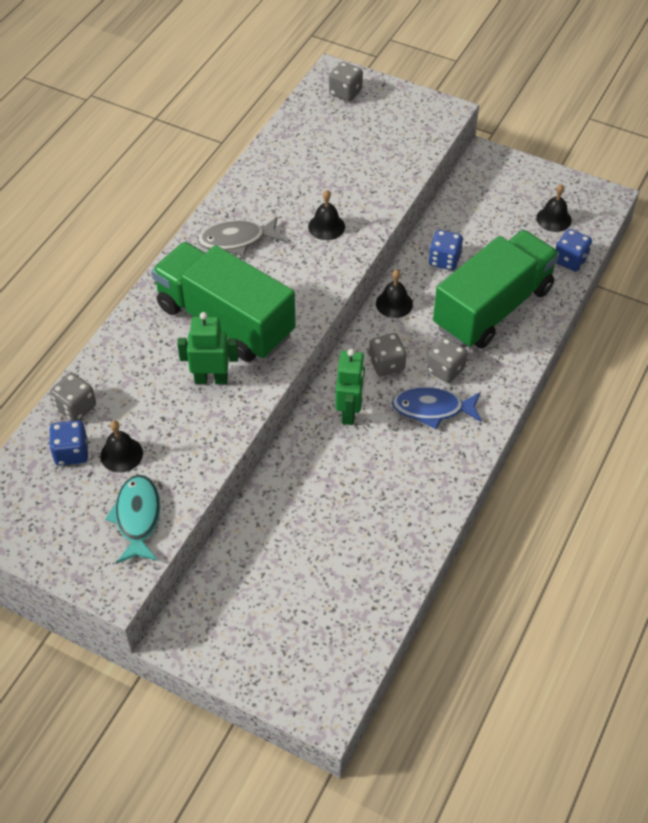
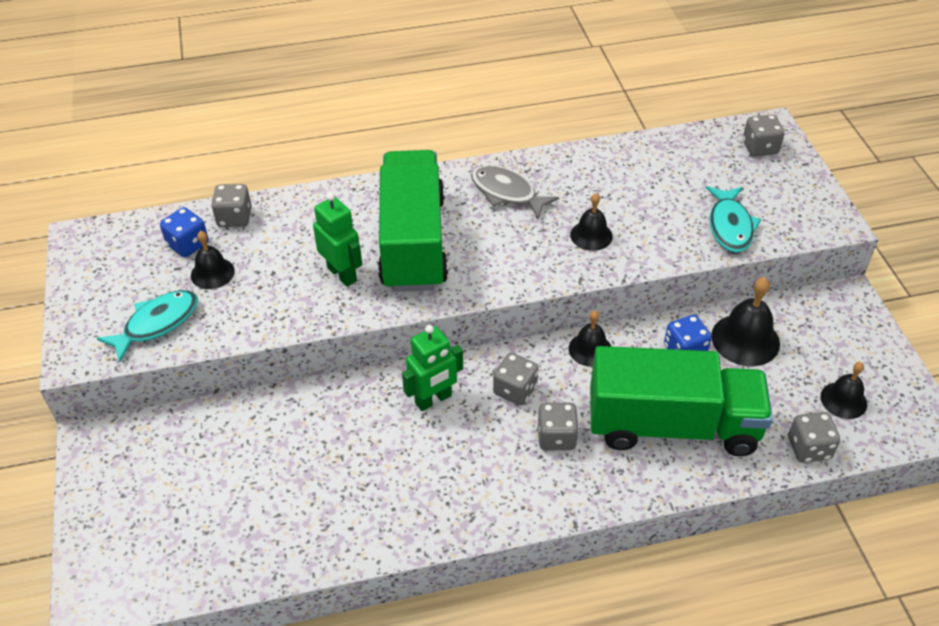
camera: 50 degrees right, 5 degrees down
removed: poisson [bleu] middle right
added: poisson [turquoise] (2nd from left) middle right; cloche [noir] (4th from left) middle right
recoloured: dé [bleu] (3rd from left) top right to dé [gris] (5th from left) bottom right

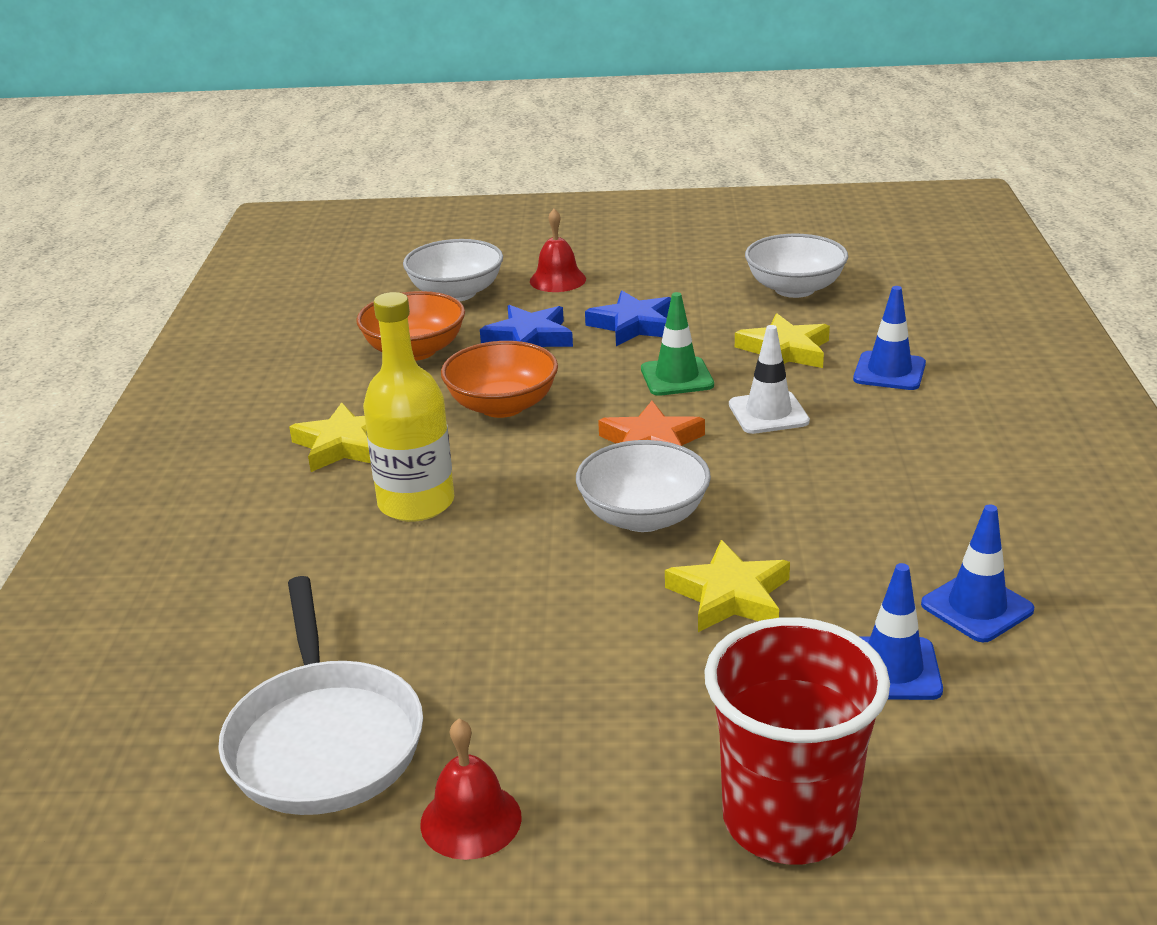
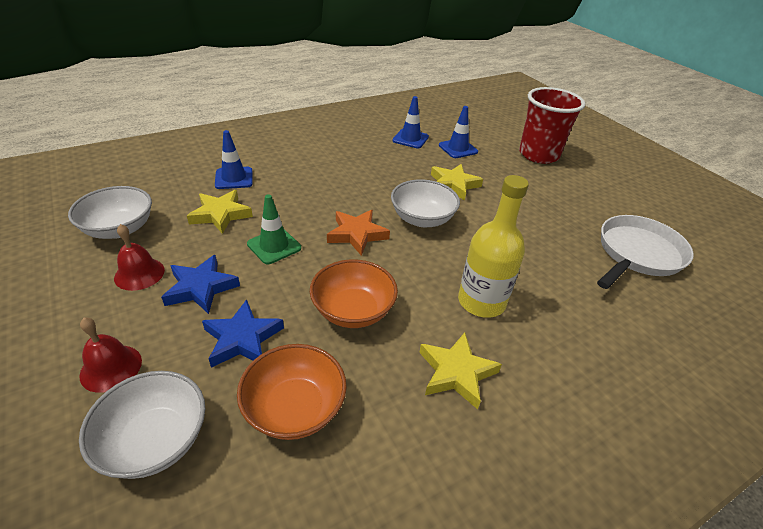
camera: 125 degrees left, 10 degrees up
removed: cône de chantier [blanc] centre
moved: cloche [rouge] (1st from left in the first image) bottom centre to cloche [rouge] (2nd from left) middle left

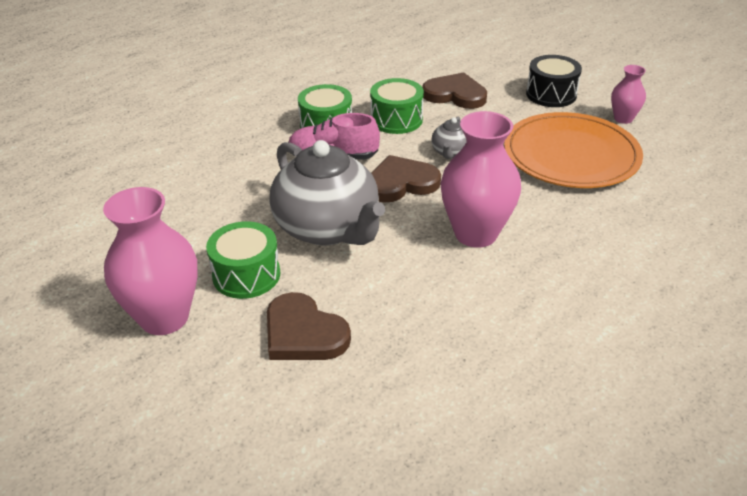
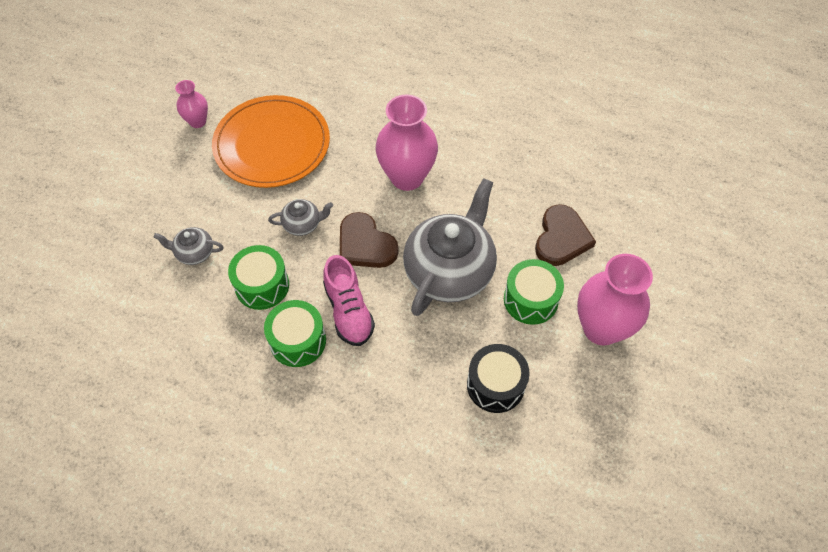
camera: 115 degrees left, 20 degrees up
moved: tambour [noir] top right to bottom centre
replaced: cœur [marron] (3rd from left) top centre to théière [gris] (1st from left) middle left

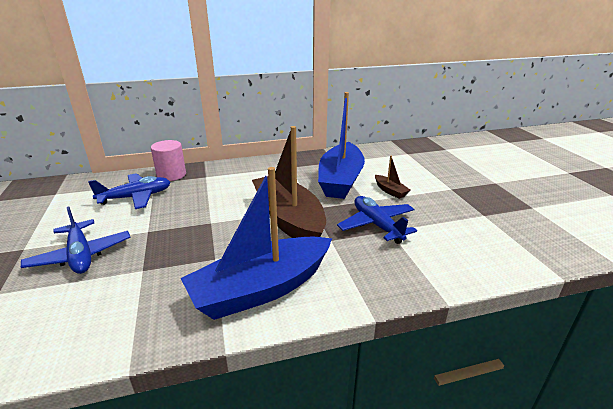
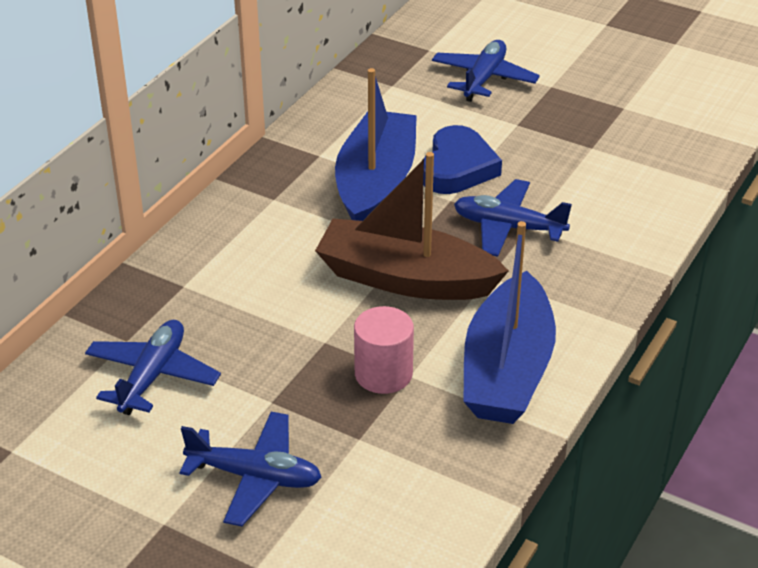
camera: 45 degrees left, 10 degrees up
added: avion [bleu] (3rd from left) top centre
moved: cylindre [rose] middle left to centre
replaced: bateau [marron] (2nd from left) centre to cœur [bleu] top centre
turned: bateau [bleu] (2nd from left in the first image) centre = top centre 135 degrees counterclockwise

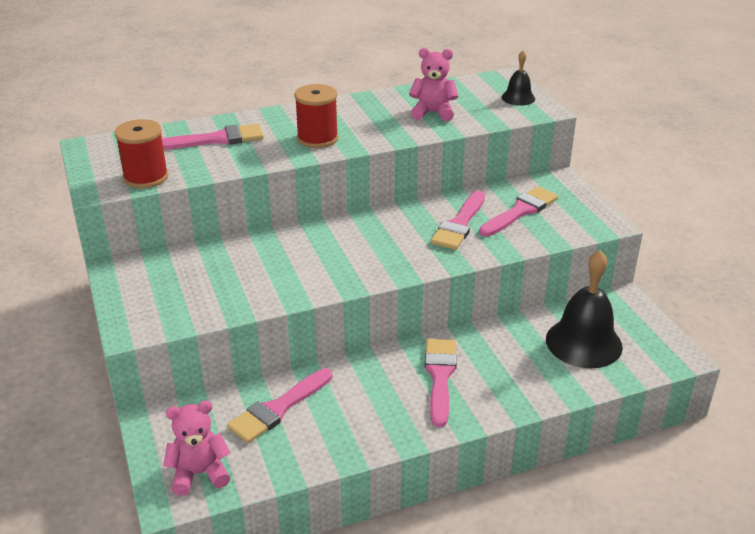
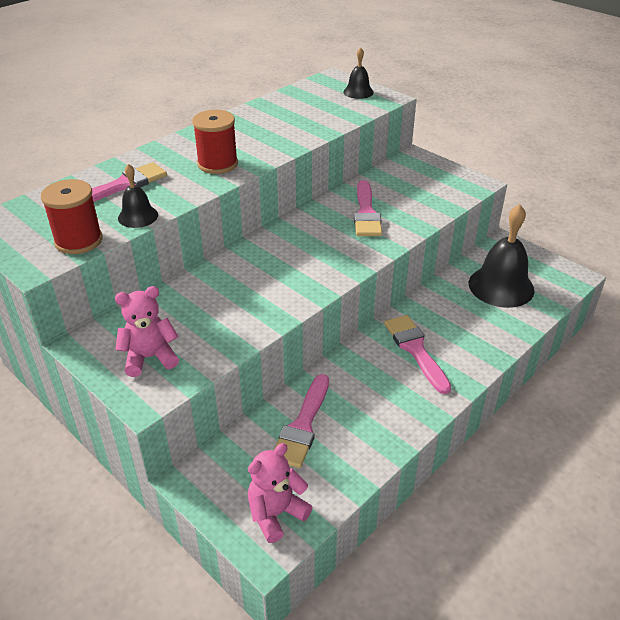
camera: 25 degrees left, 5 degrees up
removed: pinceau [rose] (5th from left) middle right
added: cloche [noir] (1st from left) top left
moved: ours en peluche [rose] (2nd from left in the first image) top centre to ours en peluche [rose] (1st from left) middle left

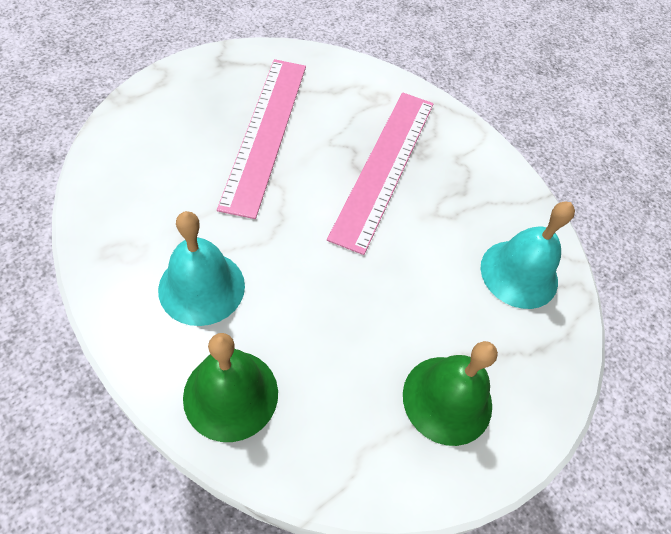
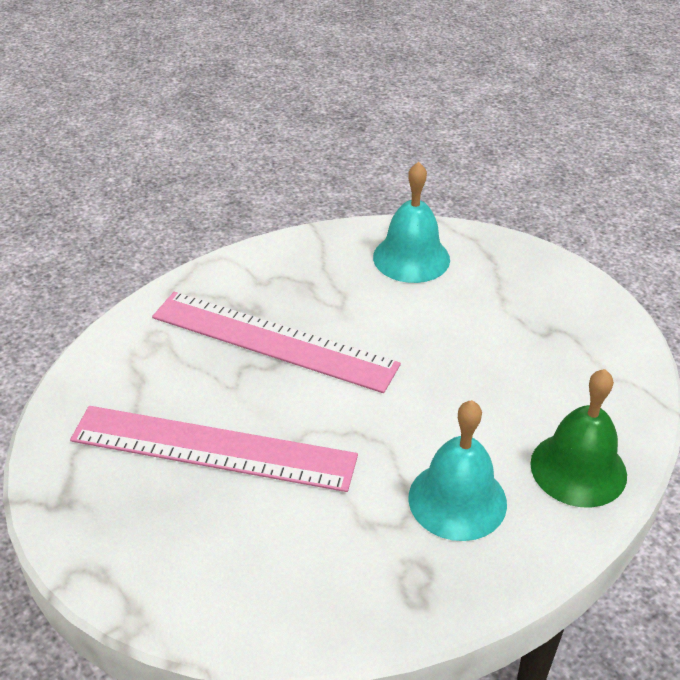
camera: 80 degrees left, 15 degrees down
removed: cloche [vert] (2nd from left) bottom right

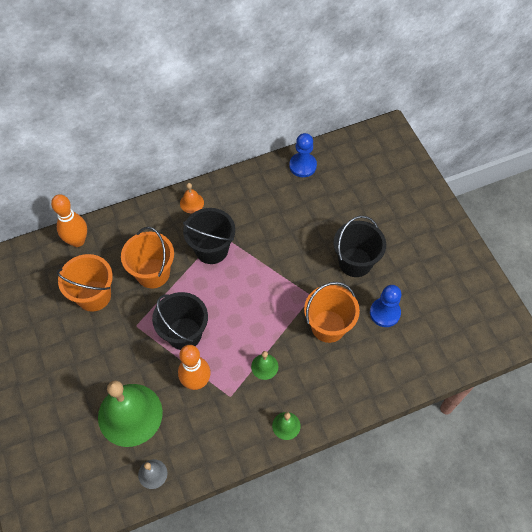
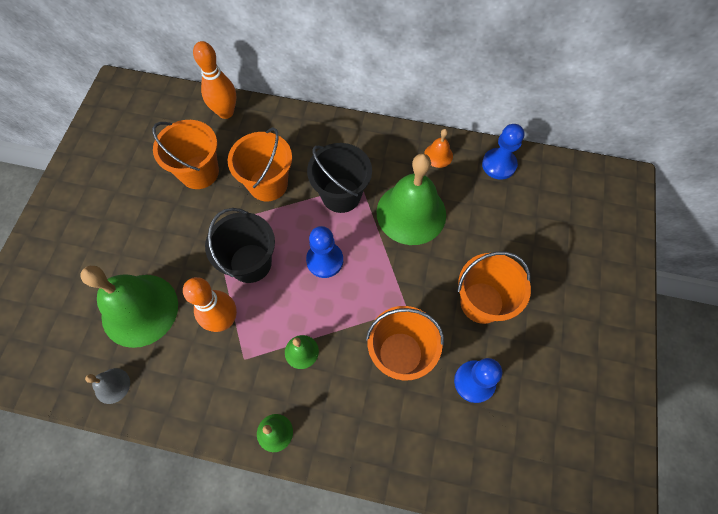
camera: 35 degrees right, 5 degrees up
added: pion [bleu] (1st from left) centre; cloche [vert] (4th from left) centre
moved: cloche [orange] centre to top centre
recoloured: seau [noir] (3rd from left) middle right to seau [orange] (4th from left) middle right

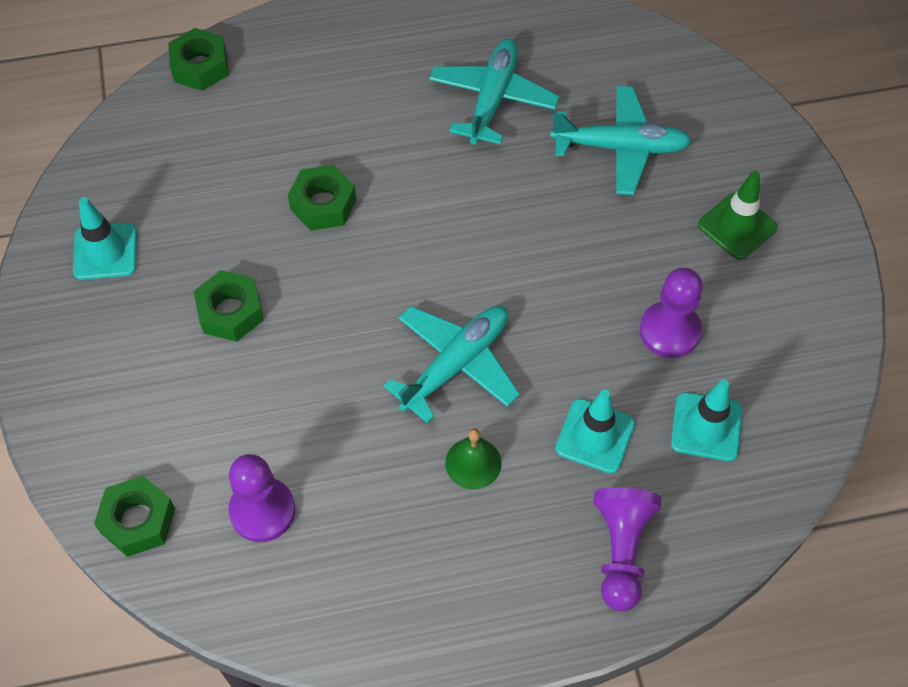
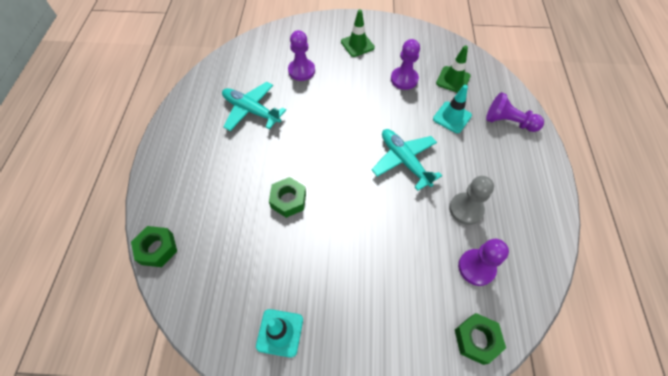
camera: 75 degrees left, 0 degrees up
removed: écrou [vert] (3rd from left) middle left; cloche [vert] bottom centre
added: pion [gris] middle right
replaced: avion [turquoise] (3rd from left) top right to pion [violet] (1st from left) top centre
recoloured: cône de chantier [turquoise] (3rd from left) middle right to cône de chantier [vert] (2nd from left) top right

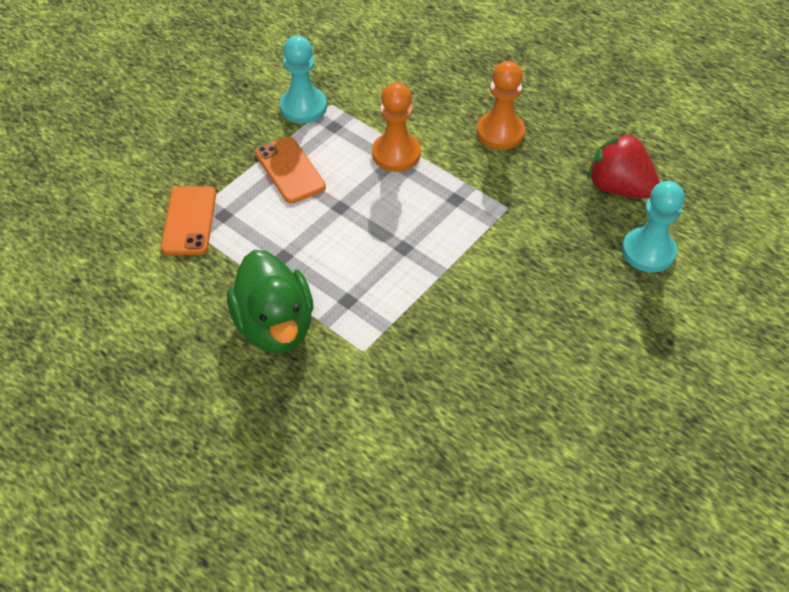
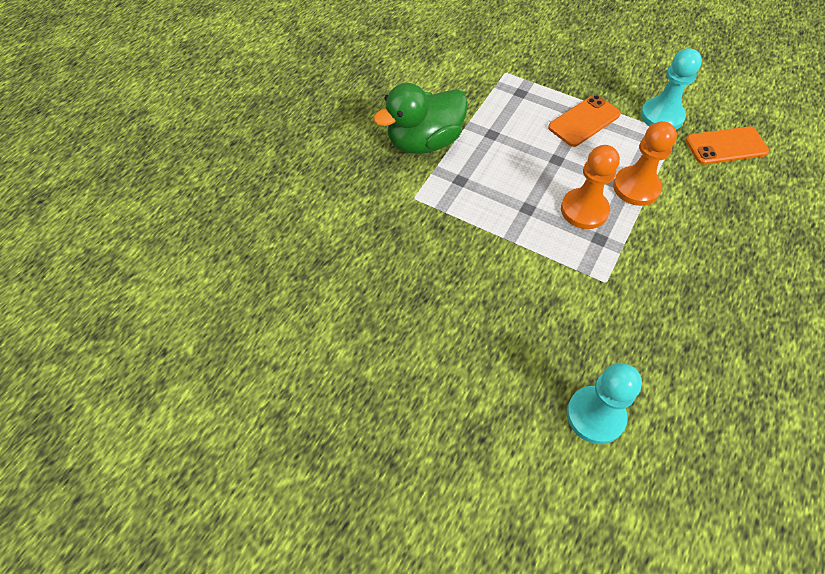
camera: 80 degrees right, 5 degrees up
removed: fraise [rouge] top right
moved: téléphone [orange] (1st from left in the first image) middle left to téléphone [orange] (2nd from left) top right; pion [orange] (2nd from left in the first image) top centre to pion [orange] (1st from left) top right

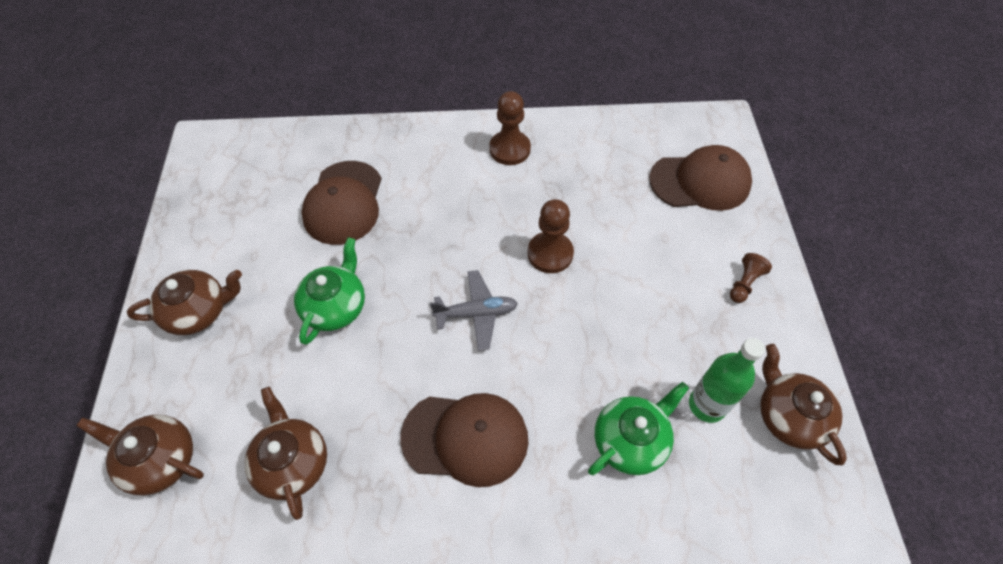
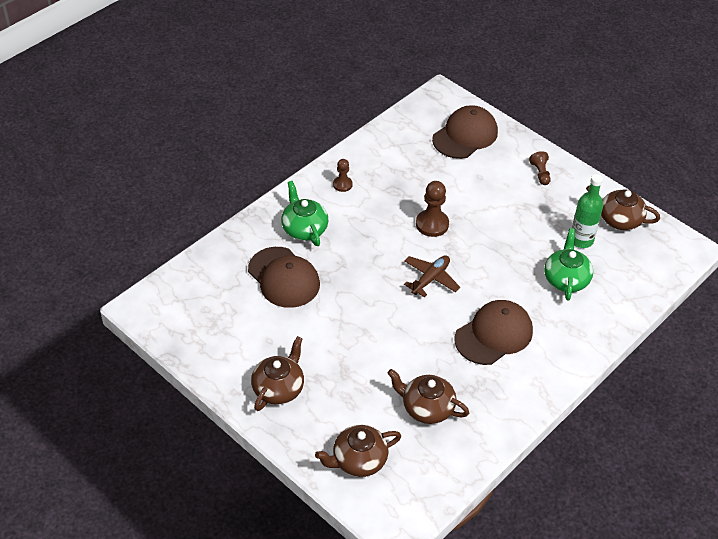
camera: 45 degrees left, 10 degrees down
moved: théière [vert] (1st from left) middle left to centre
recoloured: avion [gris] centre to avion [marron] centre
resized: pion [marron] (1st from left) top centre = top centre x0.60

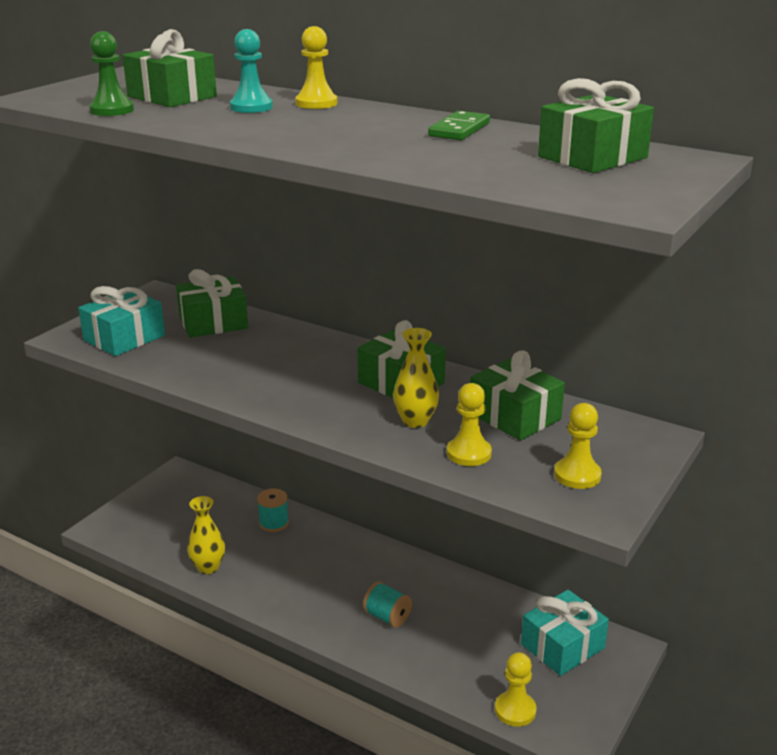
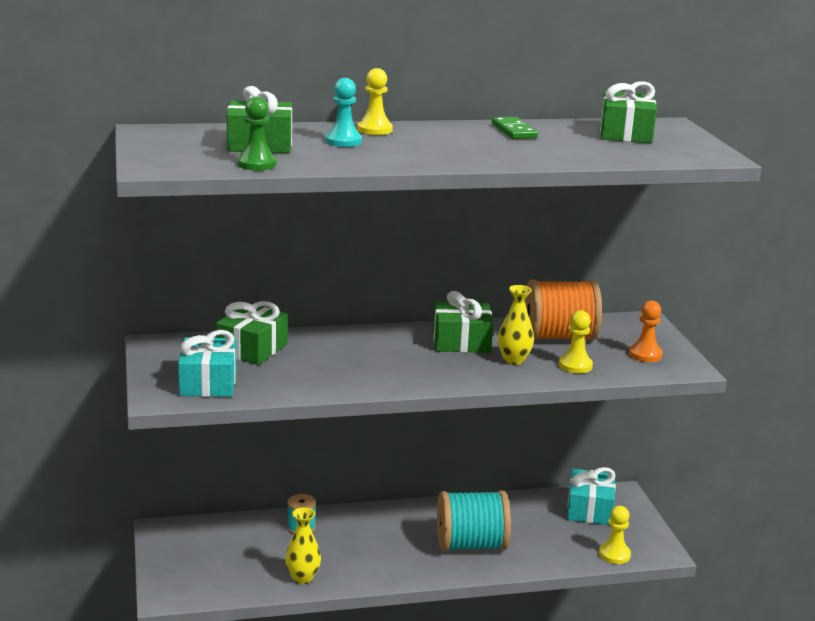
camera: 45 degrees left, 5 degrees down
replaced: cadeau [vert] (4th from left) centre to bobine [orange] middle right
recoloured: pion [jaune] (4th from left) middle right to pion [orange] middle right
resized: bobine [turquoise] (2nd from left) bottom centre = bottom centre x2.04

